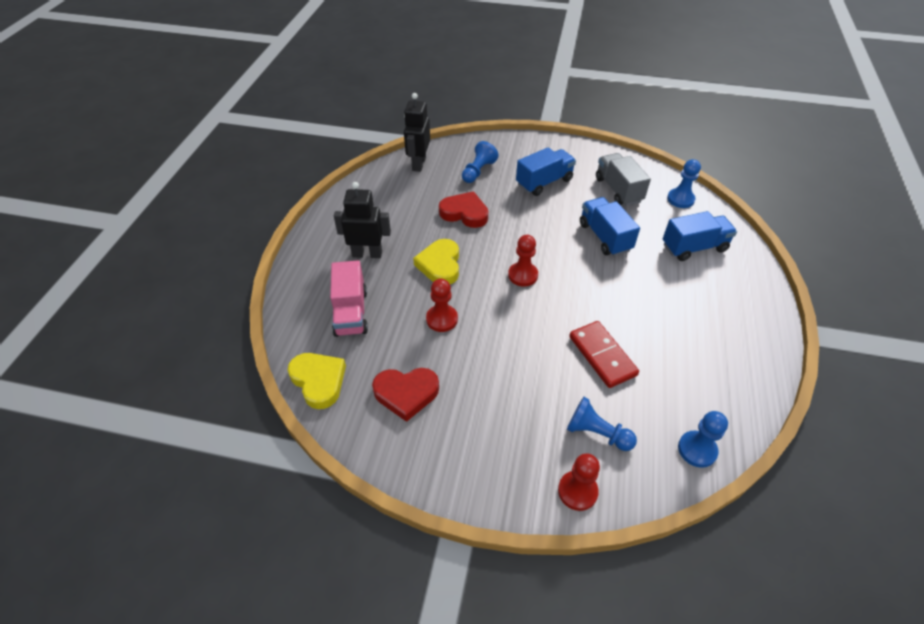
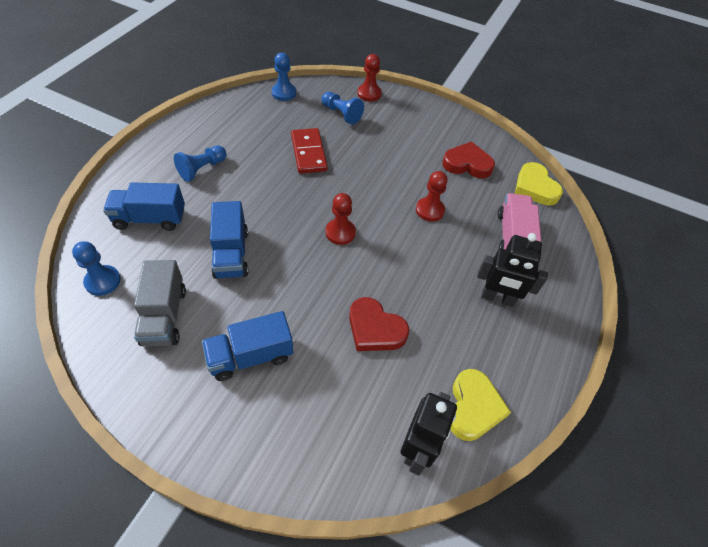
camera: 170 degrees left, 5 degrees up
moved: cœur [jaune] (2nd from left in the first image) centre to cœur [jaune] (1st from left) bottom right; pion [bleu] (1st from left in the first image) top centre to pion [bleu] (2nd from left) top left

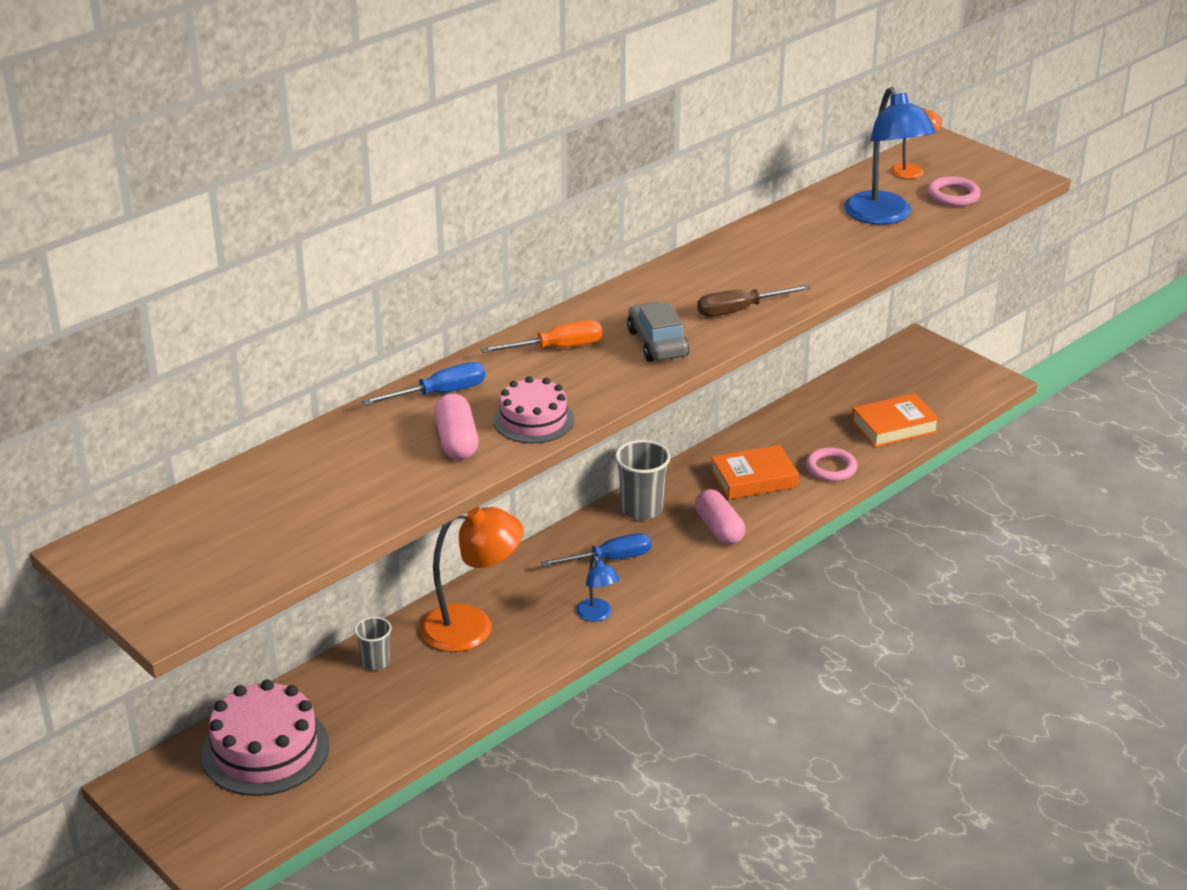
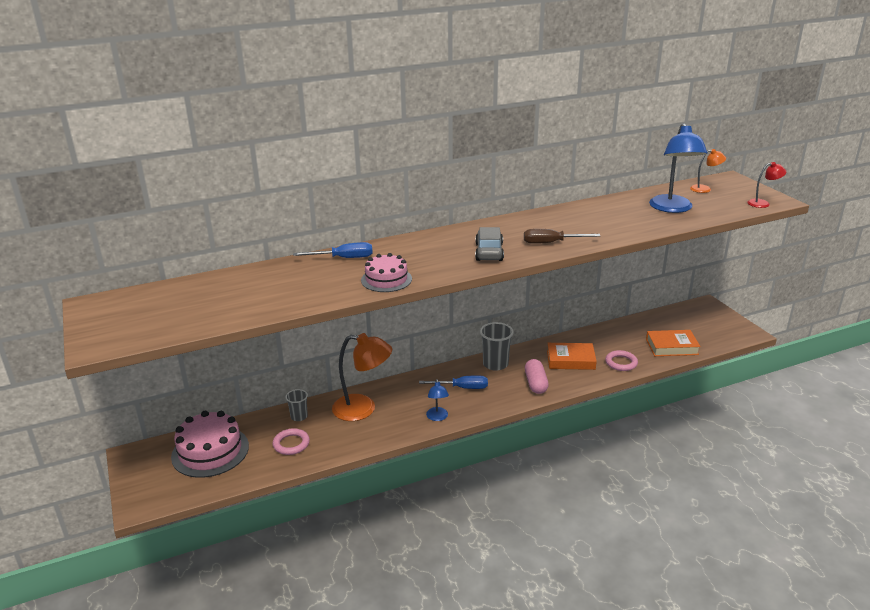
camera: 20 degrees right, 5 degrees down
removed: gélule [rose] (1st from left) centre; tournevis [orange] centre
added: lampe [rouge] top right
moved: anneau [rose] (2nd from left in the first image) top right to anneau [rose] (1st from left) bottom centre

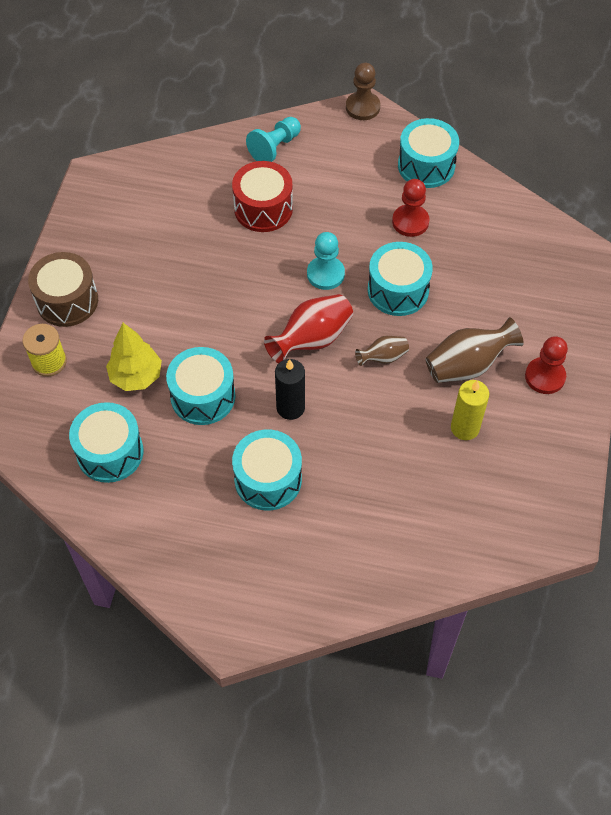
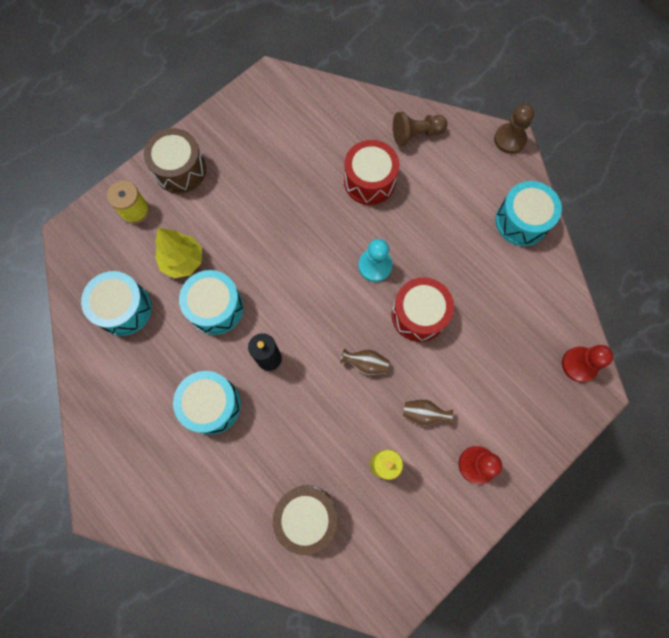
camera: 35 degrees right, 15 degrees up
removed: vase [rouge] centre
added: tambour [marron] (2nd from left) bottom centre
moved: pion [rouge] (1st from left in the first image) top right to pion [rouge] (2nd from left) middle right
recoloured: pion [turquoise] (1st from left) top centre to pion [marron] (1st from left) top centre; tambour [turquoise] (4th from left) centre to tambour [rouge] (2nd from left) centre
resized: vase [marron] (2nd from left) middle right = centre x0.56

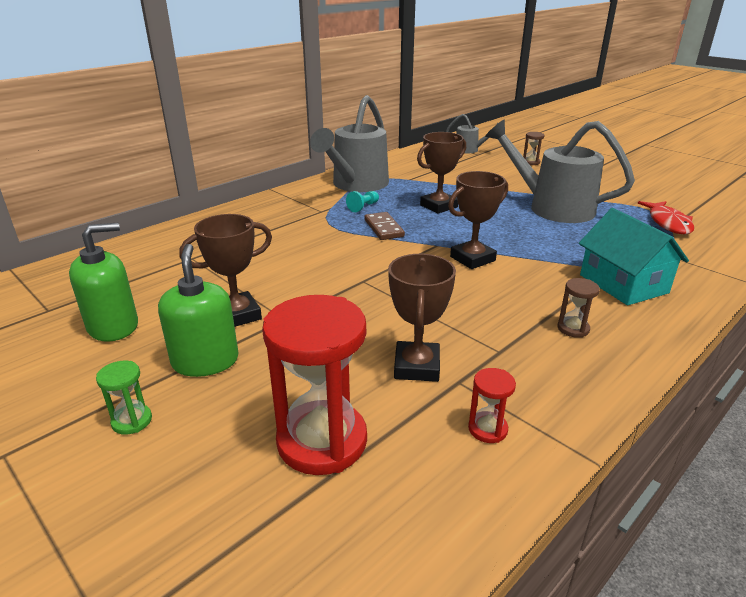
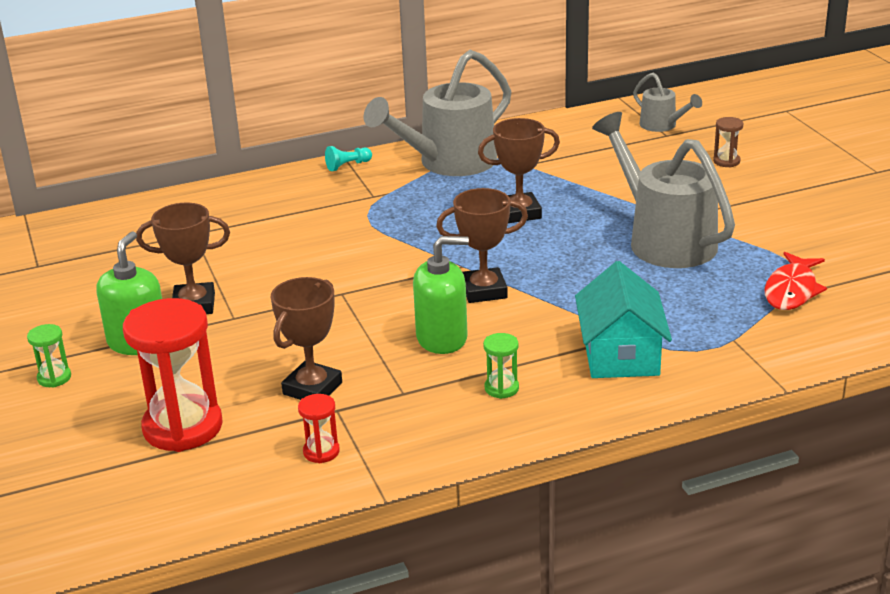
camera: 25 degrees right, 0 degrees up
removed: domino [marron] centre
moved: distributeur de savon [vert] (1st from left in the first image) middle left to distributeur de savon [vert] (2nd from left) centre; pion [turquoise] centre to top centre
recoloured: sablier [marron] (2nd from left) middle right to sablier [vert] (2nd from left) centre

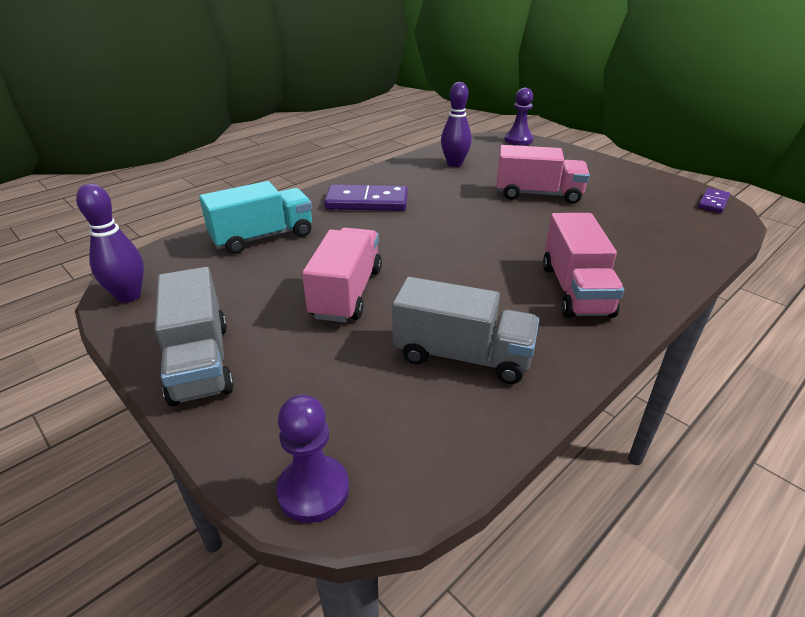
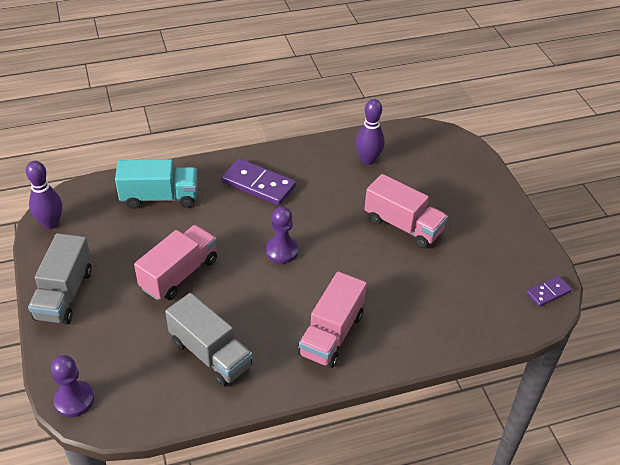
camera: 25 degrees right, 10 degrees up
moved: pion [violet] (2nd from left) top centre to centre

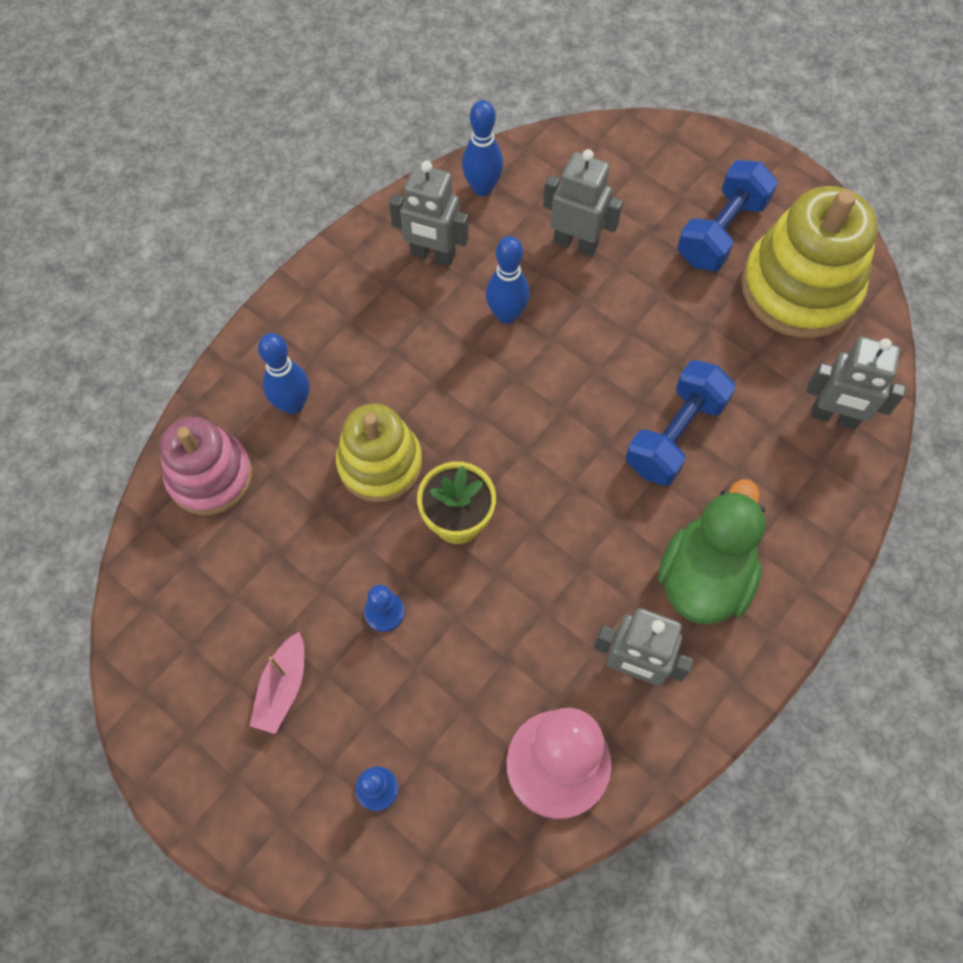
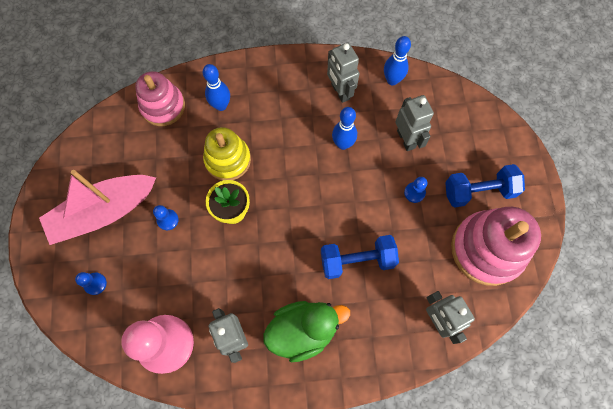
camera: 45 degrees right, 5 degrees up
added: pion [bleu] (3rd from left) middle right
recoloured: jouet à empiler [jaune] (2nd from left) top right to jouet à empiler [rose] (2nd from left) middle right
resized: bateau [rose] bottom left = middle left x2.19

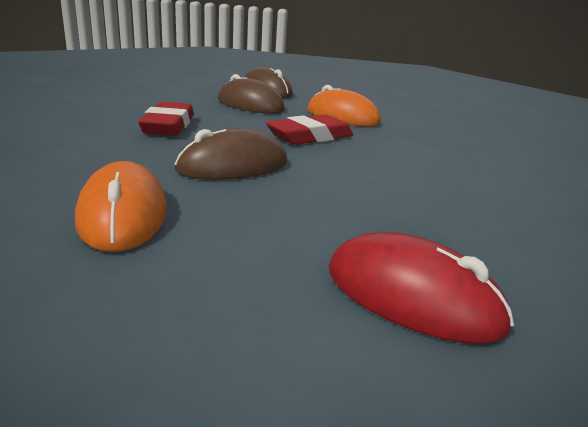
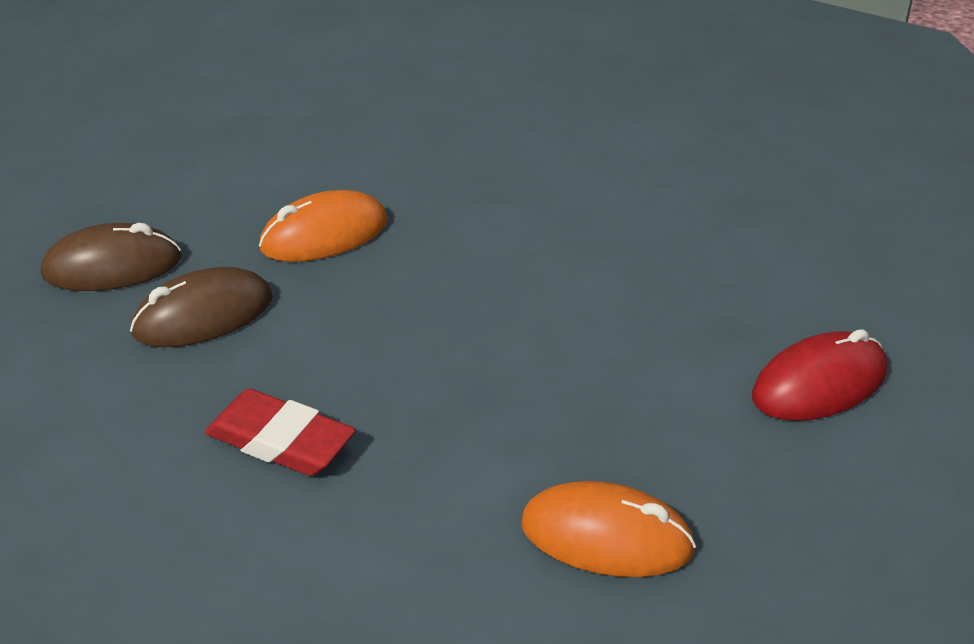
camera: 60 degrees left, 15 degrees up
removed: souris [marron] (1st from left) centre; gomme [rouge] (2nd from left) top centre

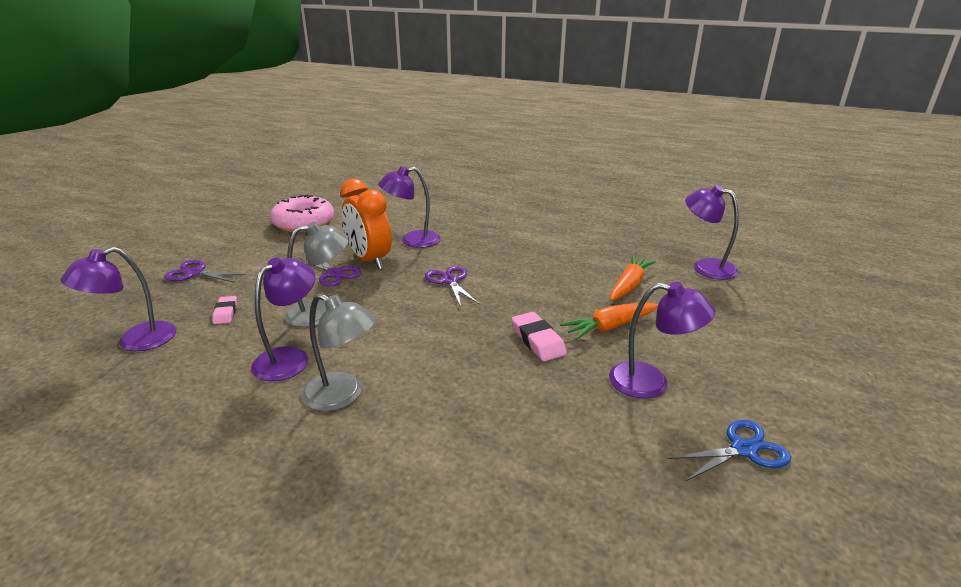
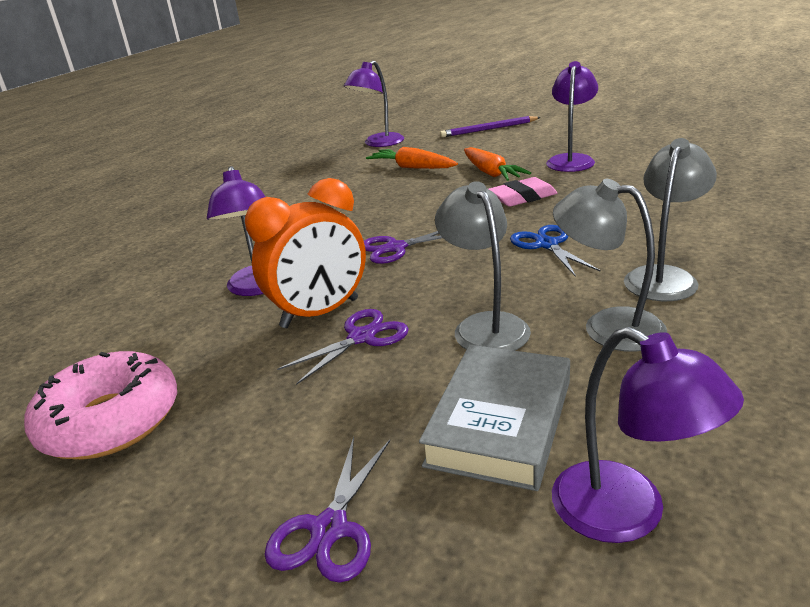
camera: 85 degrees left, 0 degrees up
added: crayon [violet] top centre
moved: ciseaux [bleu] bottom right to middle right
replaced: gomme [rose] (1st from left) middle left to livre [gris] bottom centre
recoloured: lampe [violet] (2nd from left) middle left to lampe [gris] (2nd from left) middle right

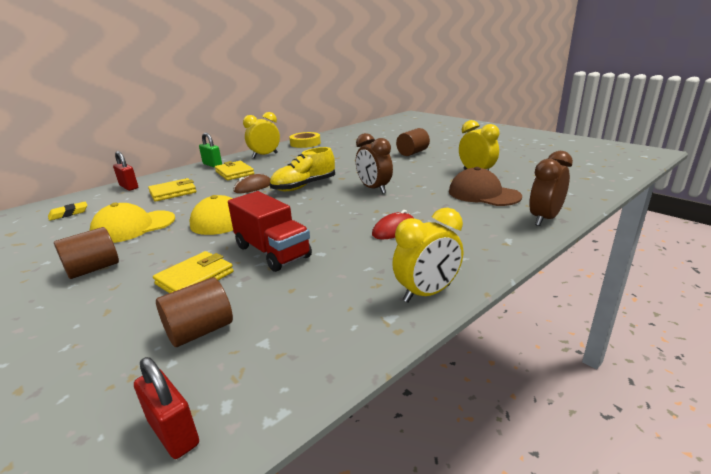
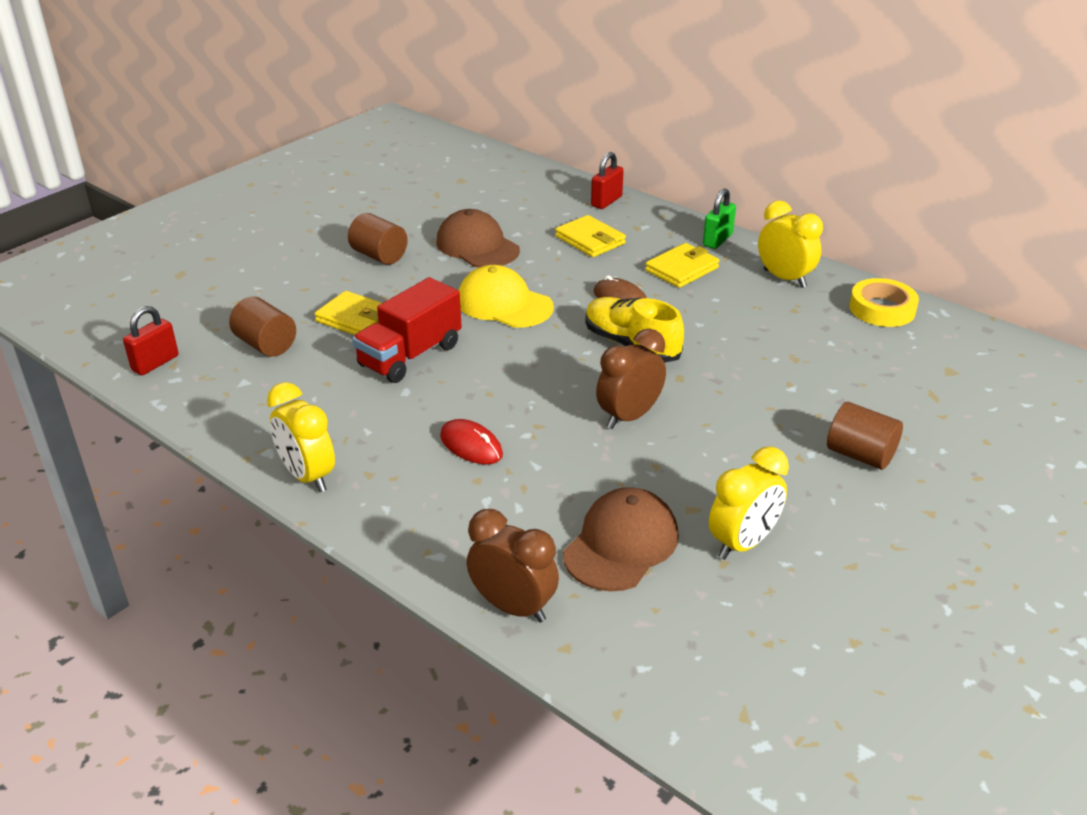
camera: 80 degrees right, 10 degrees up
removed: gomme [jaune] middle left
recoloured: casquette [jaune] (1st from left) middle left to casquette [marron] (1st from left) top centre

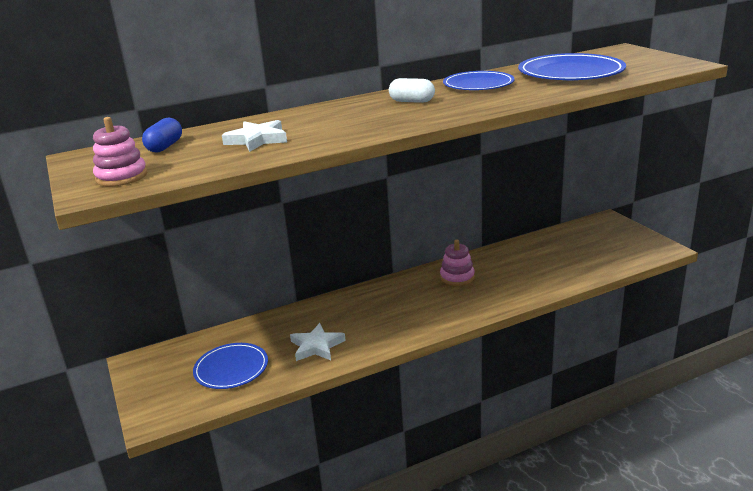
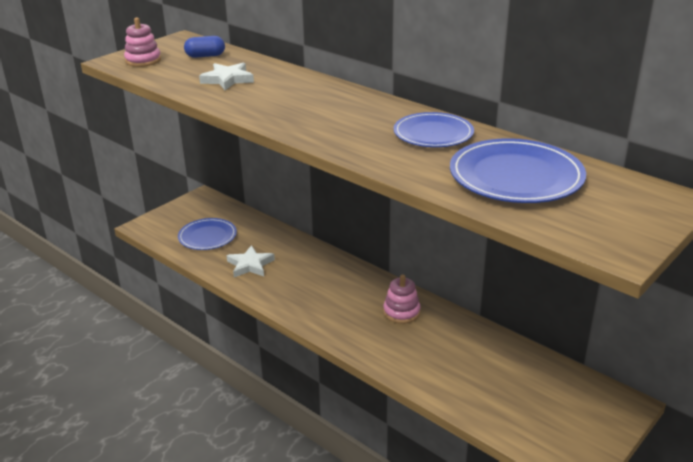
camera: 65 degrees right, 5 degrees up
removed: gélule [blanc] top centre

